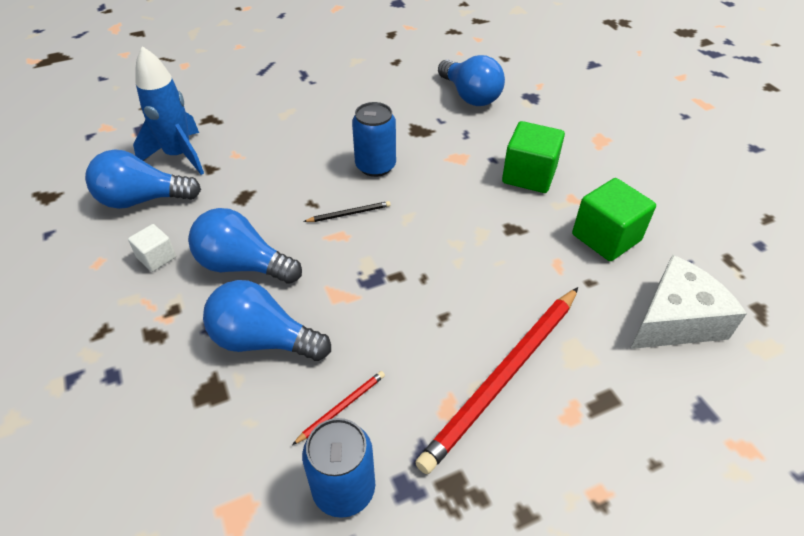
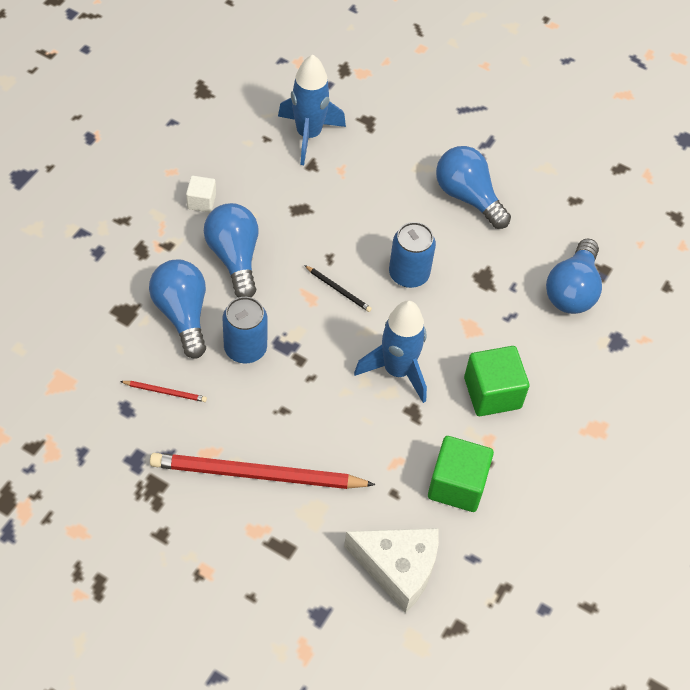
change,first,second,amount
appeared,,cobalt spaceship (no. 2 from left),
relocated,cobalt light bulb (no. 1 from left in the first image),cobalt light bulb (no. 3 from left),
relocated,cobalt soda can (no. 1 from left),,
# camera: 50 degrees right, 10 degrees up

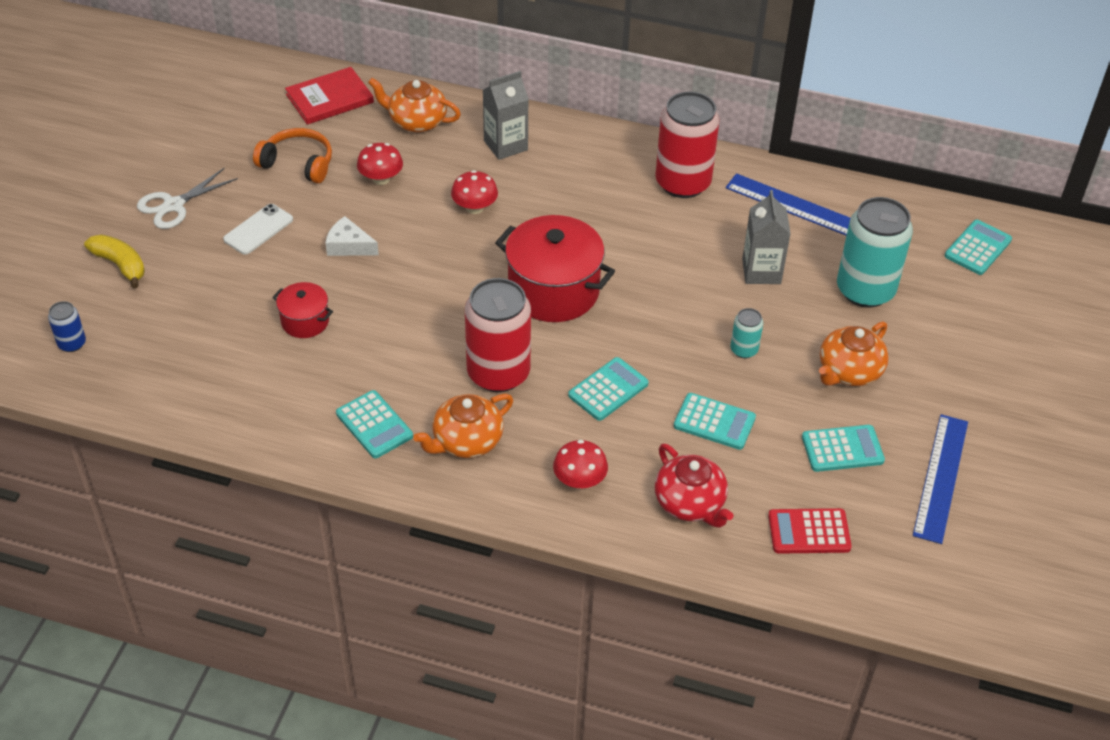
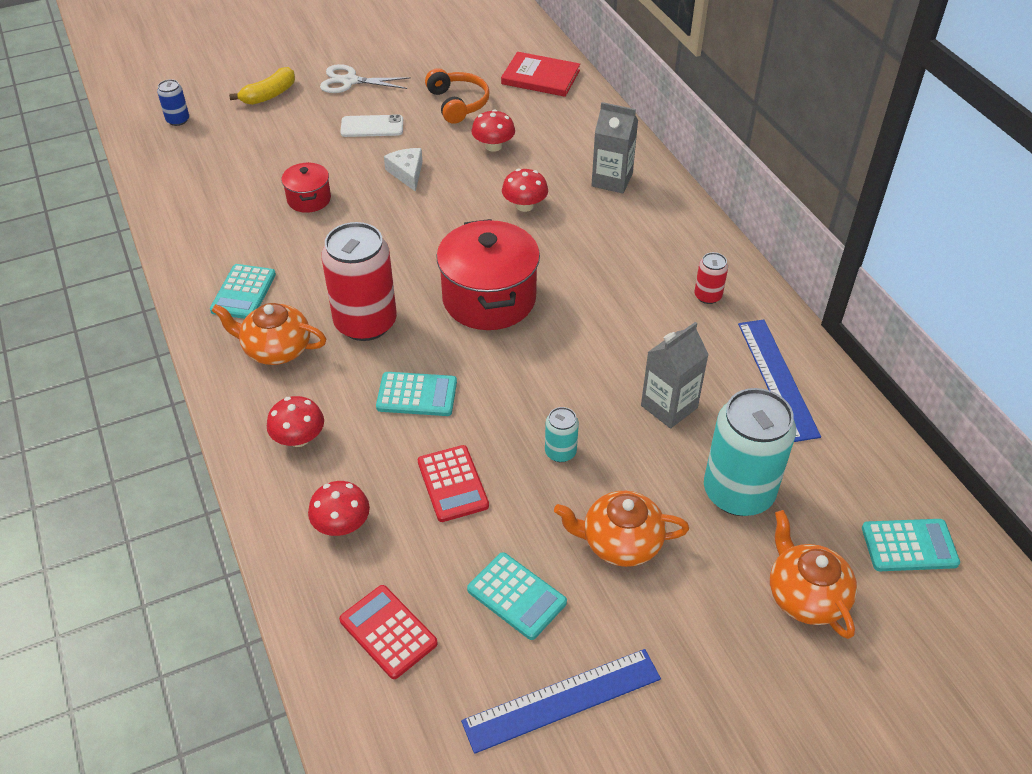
change,first,second,amount
relocated,orange china teapot (no. 1 from left in the first image),orange china teapot (no. 3 from left),
exchanged,crimson china teapot,crimson fungus (no. 2 from left),
colour,turquoise pocket calculator (no. 3 from left),crimson pocket calculator (no. 2 from left),
spun,bright yellow toy banana,,45 degrees clockwise
size,crimson soda can (no. 2 from left),,x0.45
# camera: 50 degrees right, 0 degrees up

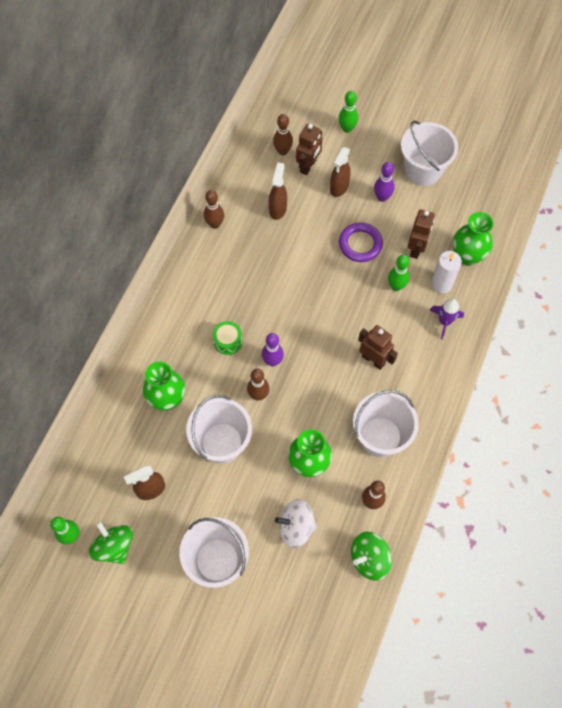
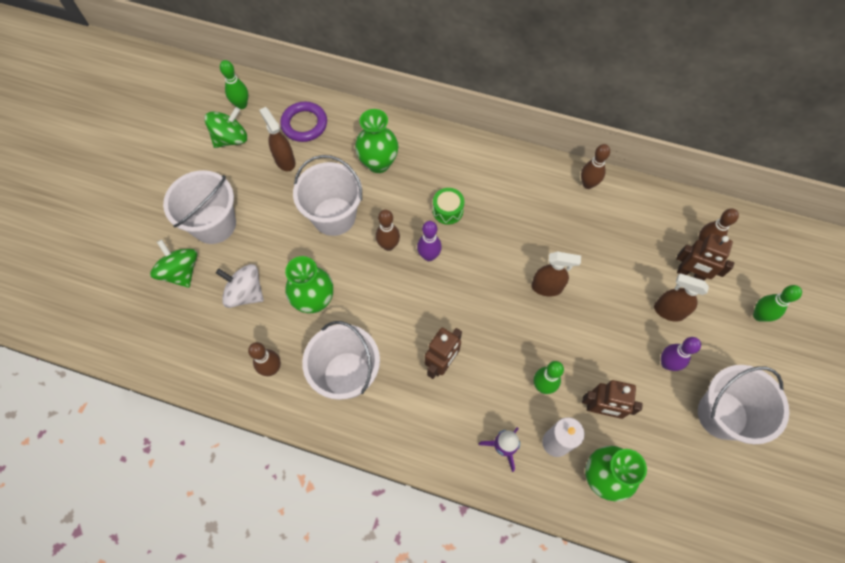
change,first,second,amount
relocated,dark brown spray bottle (no. 2 from left),,
relocated,purple torus,,
relocated,emerald toy top (no. 2 from left in the first image),emerald toy top (no. 1 from left),
spun,pure white toy top,,60 degrees counterclockwise
# camera: 85 degrees right, 0 degrees up

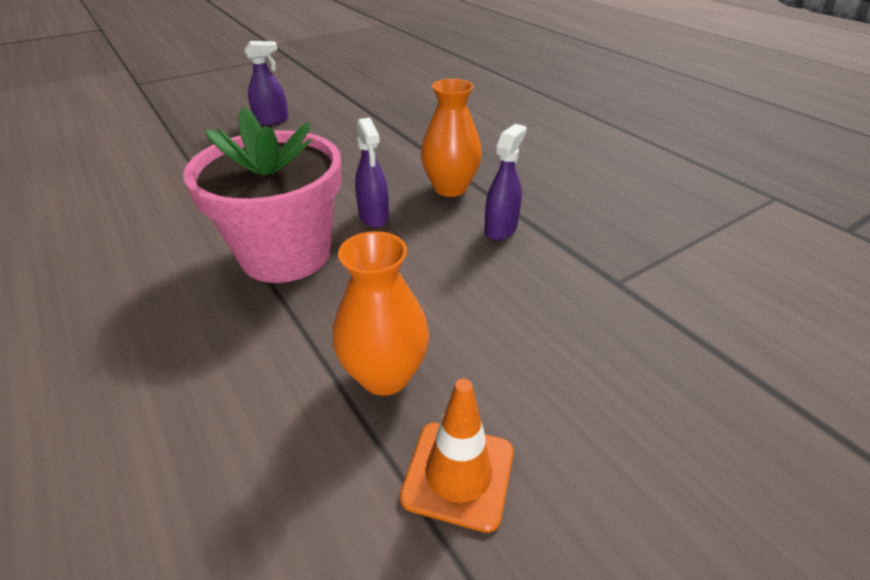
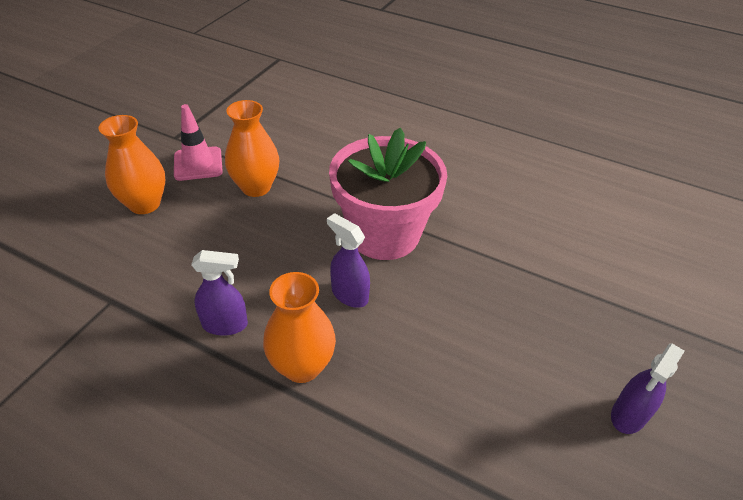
change,first,second,amount
appeared,,orange flower vase (no. 1 from left),
colour,orange safety cone,rose-pink safety cone,
spun,purple spray bottle (no. 3 from left in the first image),purple spray bottle (no. 1 from left),90 degrees counterclockwise
# camera: 150 degrees right, 5 degrees up

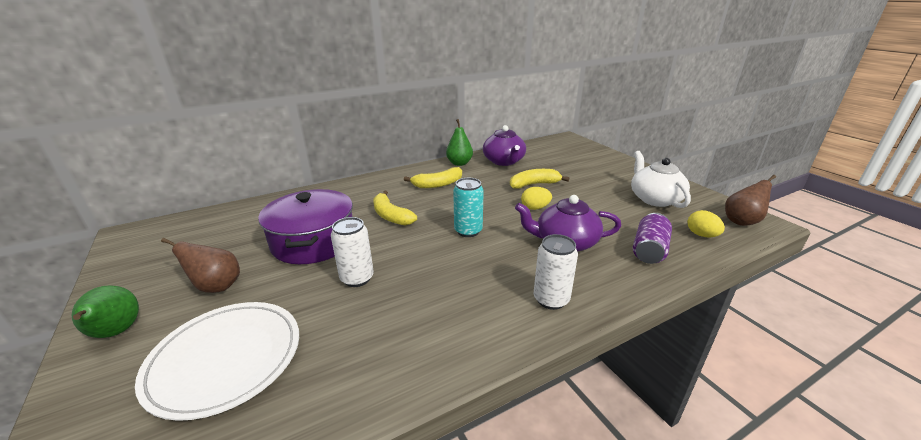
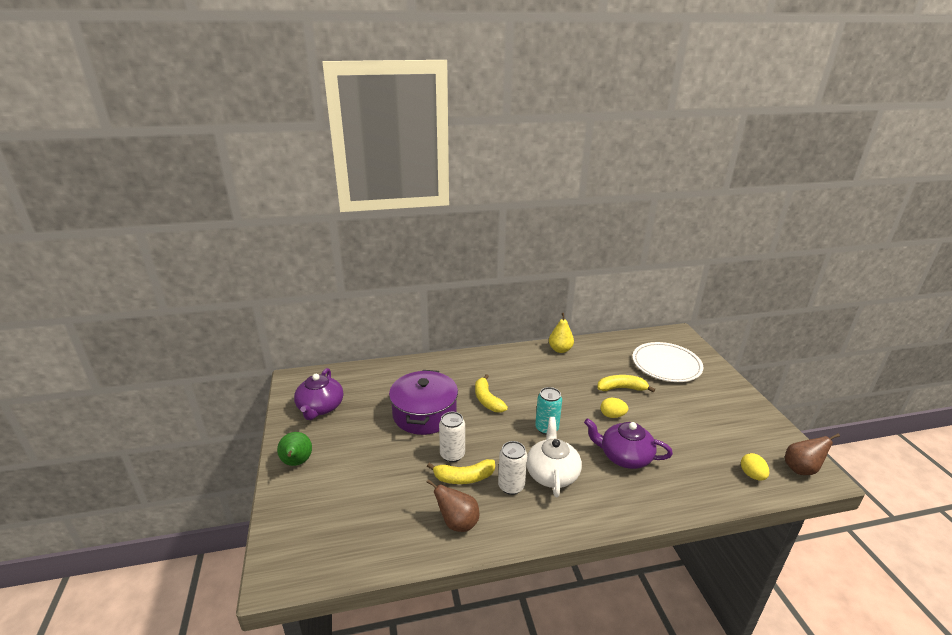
change,first,second,amount
missing,purple soda can,,
relocated,pure white dinner plate,,
relocated,dark brown pear fruit (no. 1 from left),,
relocated,bright yellow toy banana (no. 2 from left in the first image),bright yellow toy banana (no. 1 from left),
relocated,purple china teapot (no. 1 from left),,
relocated,pure white soda can (no. 2 from left),,
relocated,pure white china teapot,,
colour,emerald pear fruit (no. 2 from left),bright yellow pear fruit,
# camera: 15 degrees right, 0 degrees up

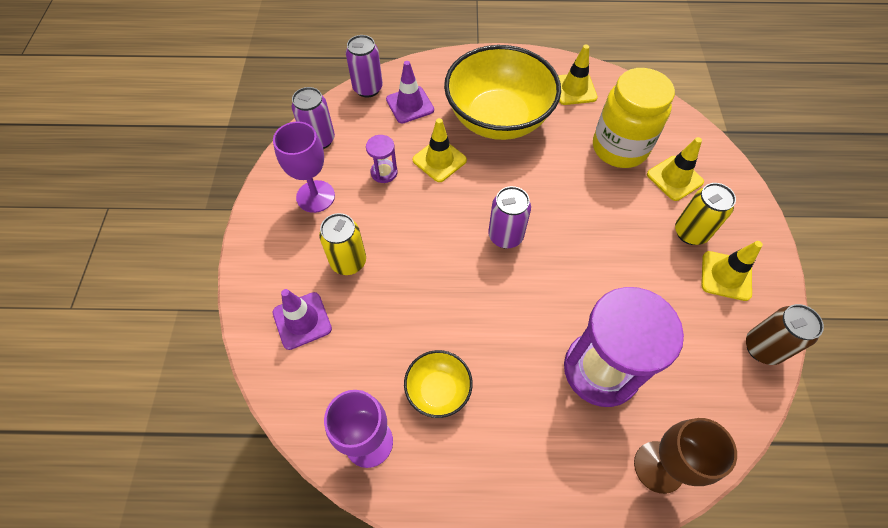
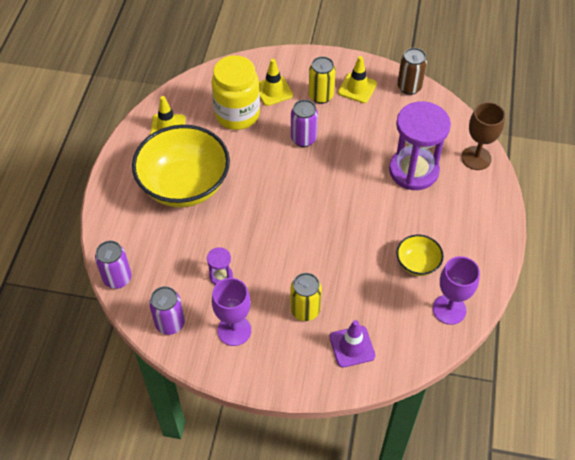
change,first,second,amount
missing,purple safety cone (no. 2 from left),,
missing,bright yellow safety cone (no. 1 from left),,
relocated,purple soda can (no. 3 from left),,
# camera: 80 degrees left, 5 degrees down

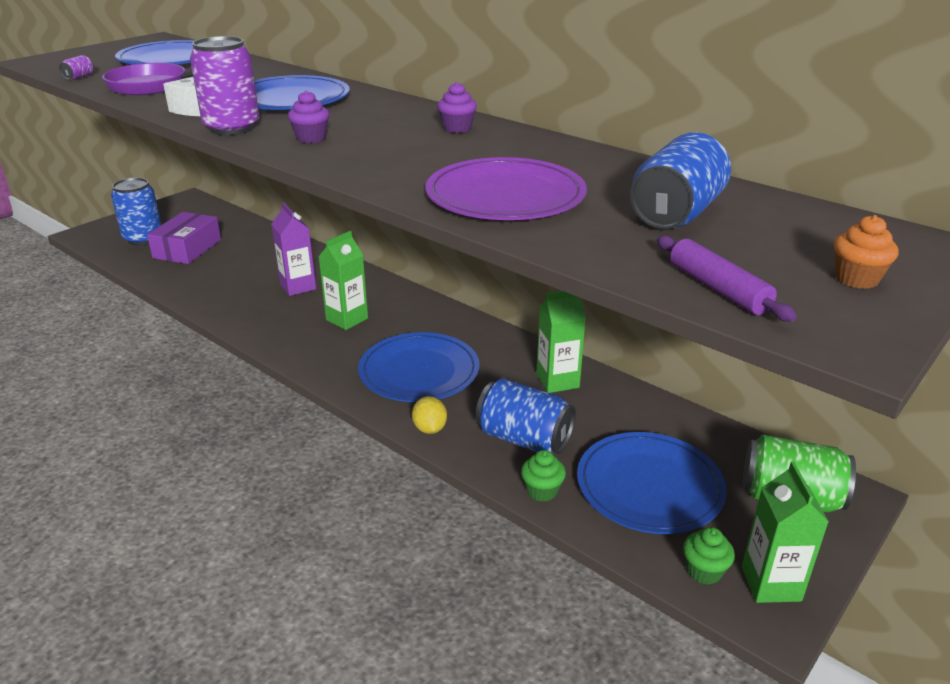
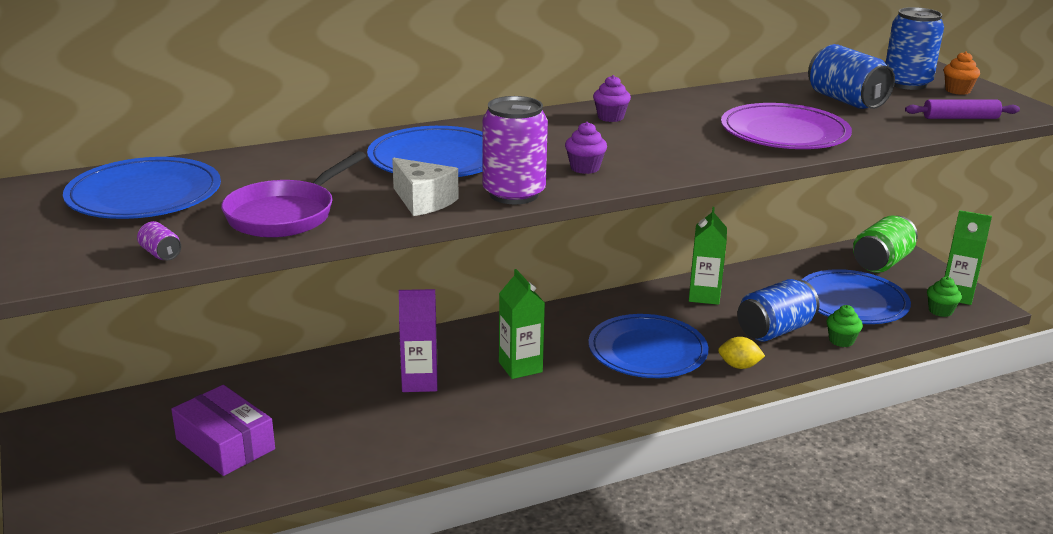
change,first,second,amount
relocated,cobalt soda can (no. 1 from left in the first image),cobalt soda can (no. 3 from left),
# camera: 65 degrees left, 5 degrees down

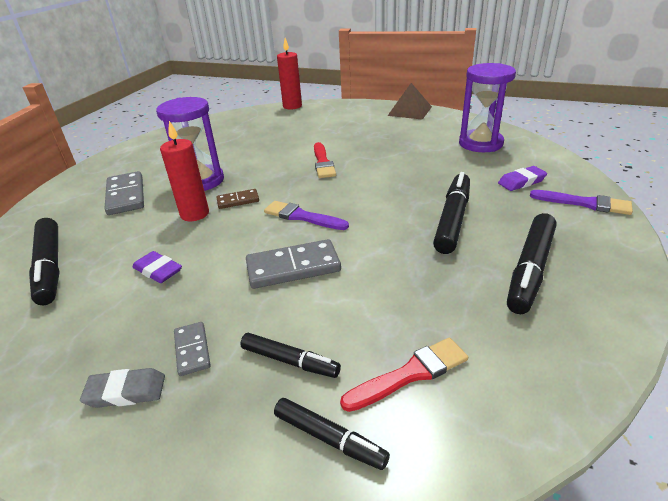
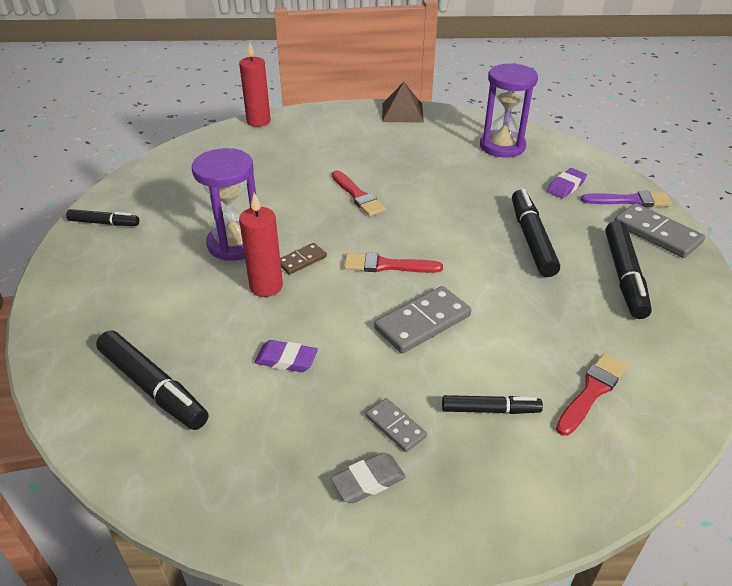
change,first,second,amount
relocated,gray domino (no. 1 from left in the first image),gray domino (no. 3 from left),
relocated,jet-black felt pen (no. 3 from left in the first image),jet-black felt pen (no. 1 from left),
colour,purple paint brush (no. 1 from left),crimson paint brush (no. 2 from left),
# camera: 25 degrees left, 5 degrees up

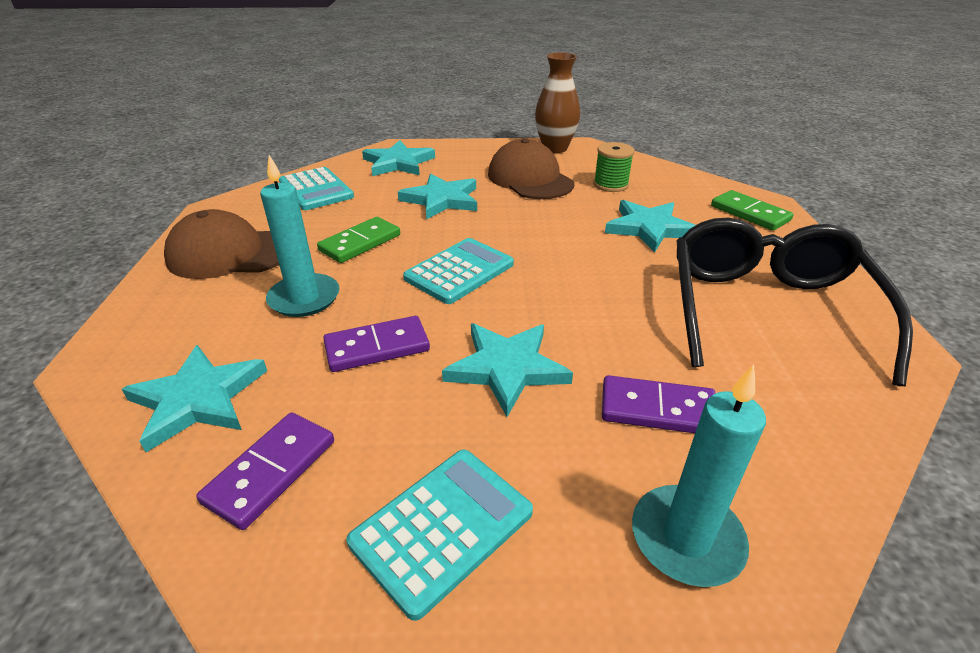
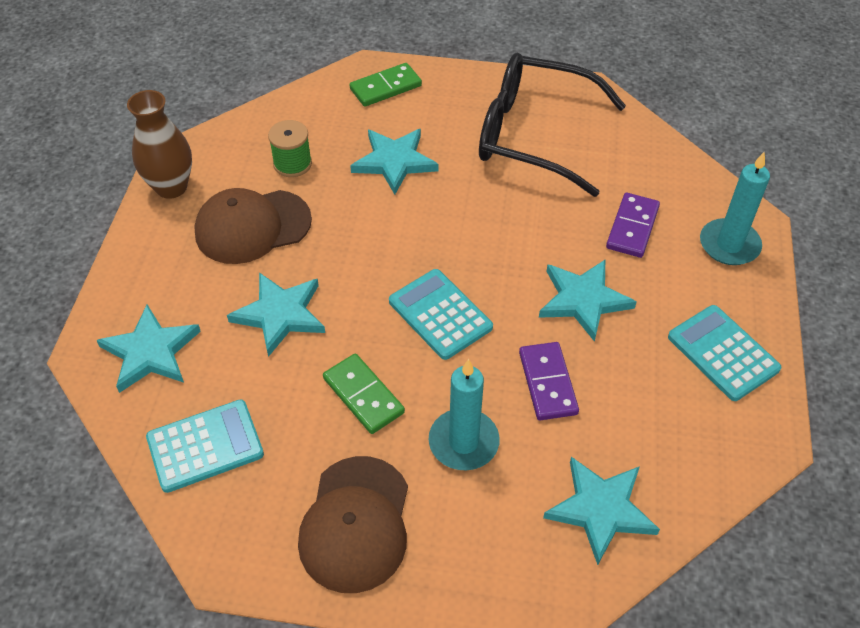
change,first,second,amount
missing,purple domino (no. 1 from left),,
# camera: 80 degrees left, 15 degrees up

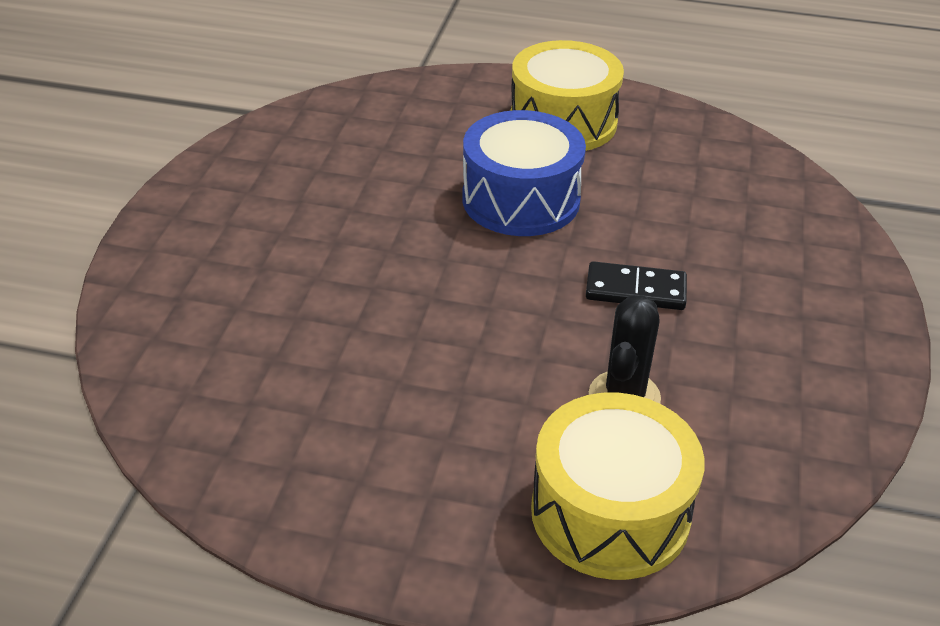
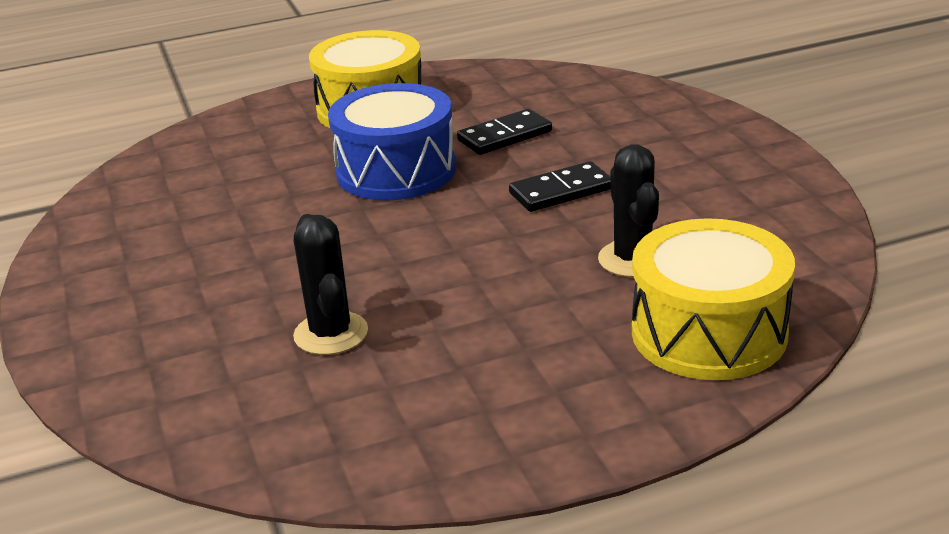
change,first,second,amount
appeared,,jet-black cactus (no. 1 from left),
appeared,,jet-black domino (no. 1 from left),
# camera: 30 degrees left, 10 degrees down

